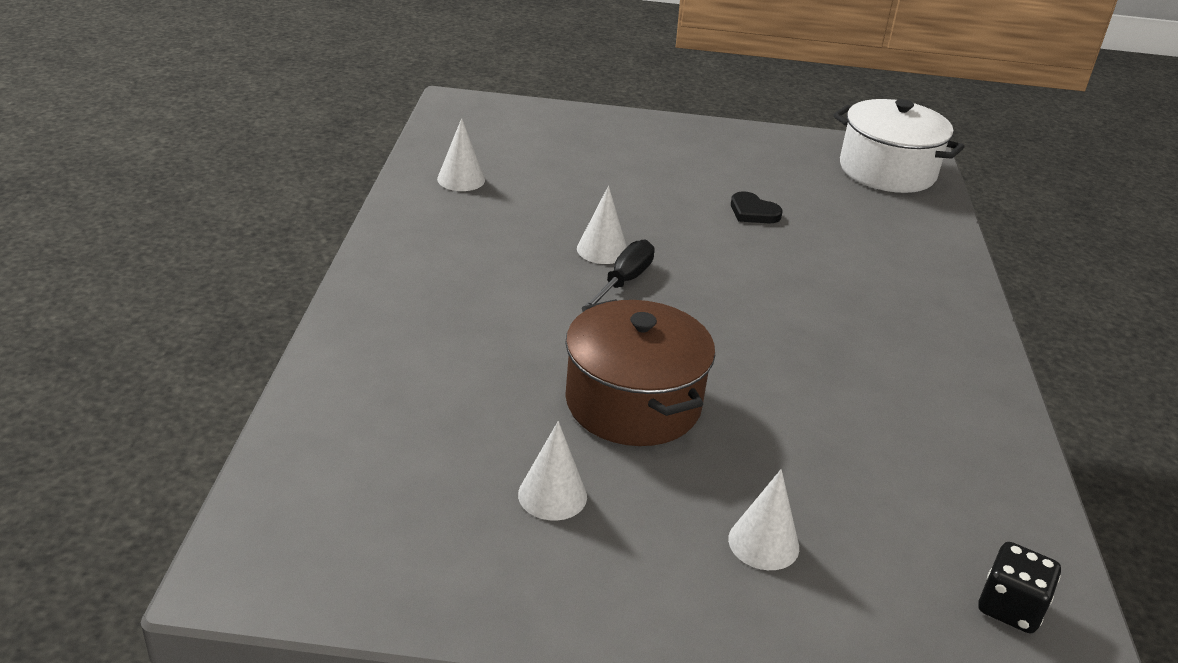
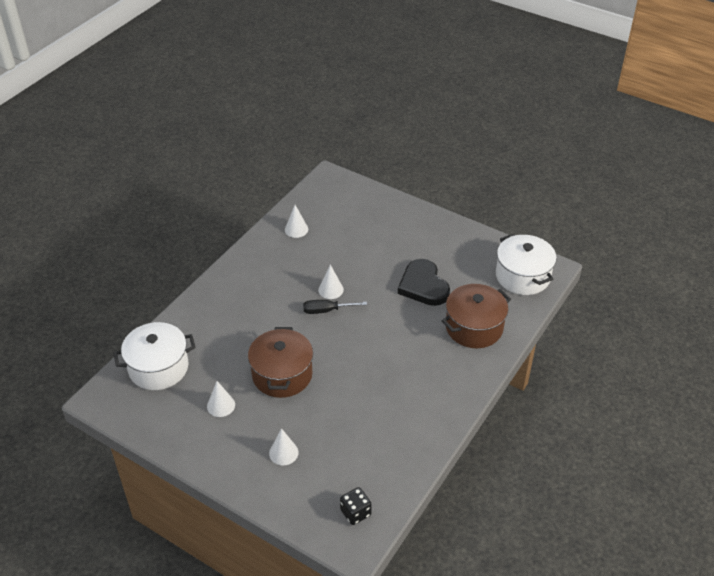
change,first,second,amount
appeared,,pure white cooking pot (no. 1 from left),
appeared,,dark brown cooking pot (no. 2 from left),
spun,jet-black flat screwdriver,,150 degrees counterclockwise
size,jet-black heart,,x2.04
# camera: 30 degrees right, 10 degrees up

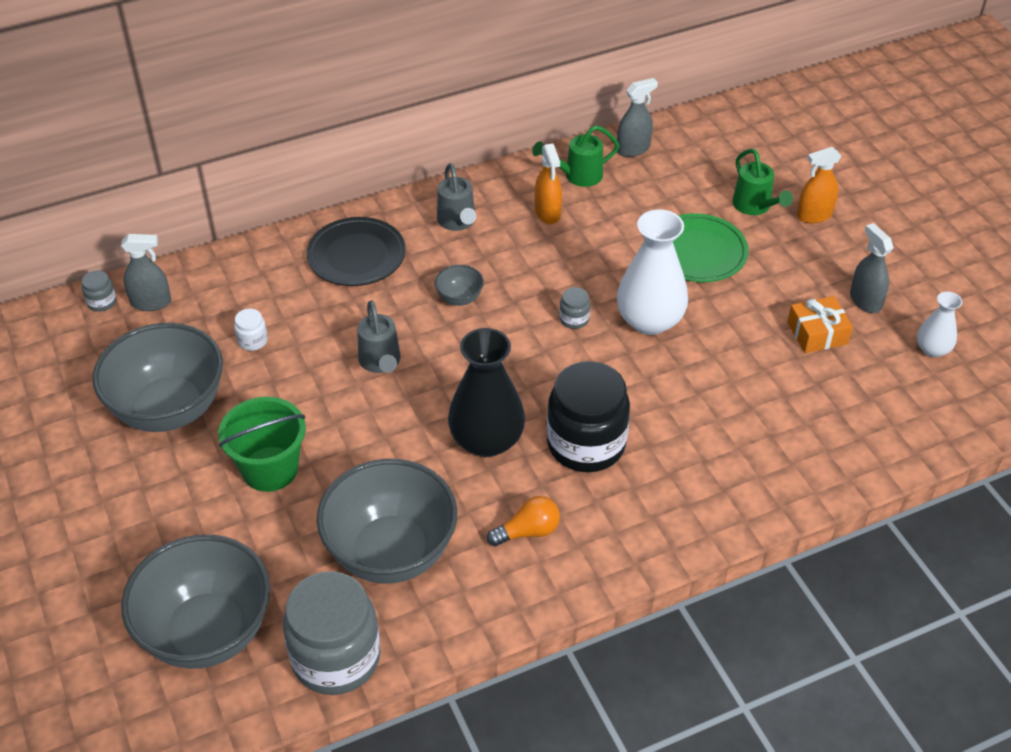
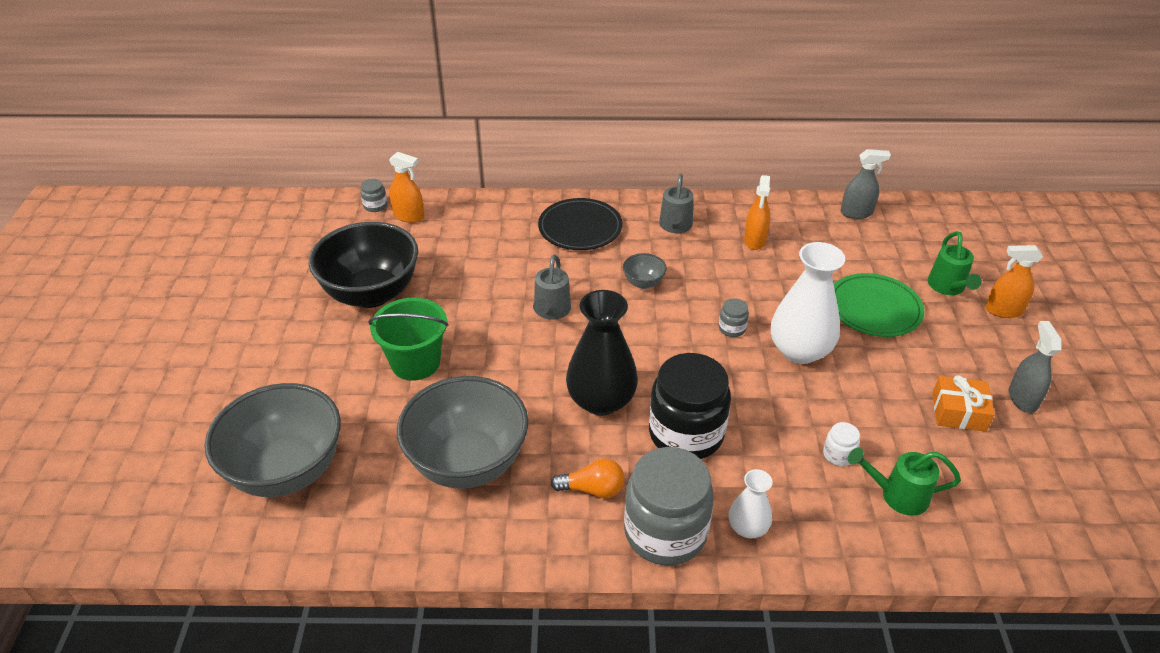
change,first,second,amount
relocated,pure white preserve jar,,
relocated,gray preserve jar (no. 2 from left),,
relocated,emerald sprinkling can (no. 1 from left),,
relocated,pure white flower vase (no. 2 from left in the first image),pure white flower vase (no. 1 from left),
colour,gray bowl (no. 1 from left),jet-black bowl,
colour,gray spray bottle (no. 1 from left),orange spray bottle (no. 1 from left),
# camera: 25 degrees right, 5 degrees down

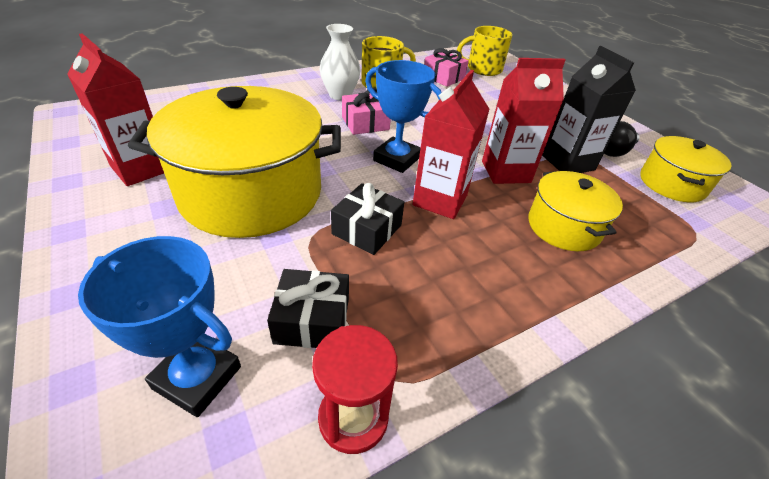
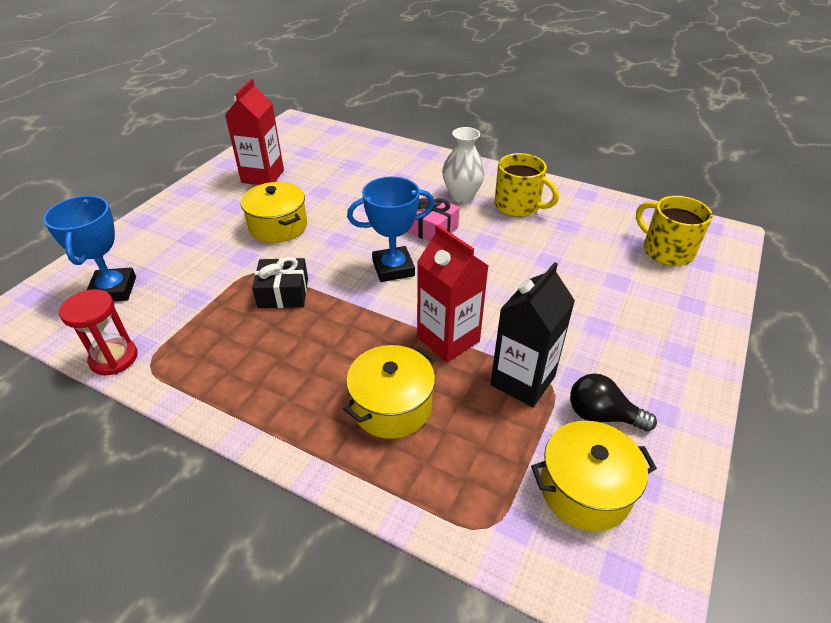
change,first,second,amount
missing,jet-black wrapped gift (no. 1 from left),,
missing,crimson juice carton (no. 2 from left),,
missing,rose-pink wrapped gift (no. 2 from left),,
spun,cobalt prize cup (no. 2 from left),,75 degrees clockwise
size,bright yellow cooking pot (no. 1 from left),,x0.52
# camera: 60 degrees right, 0 degrees up

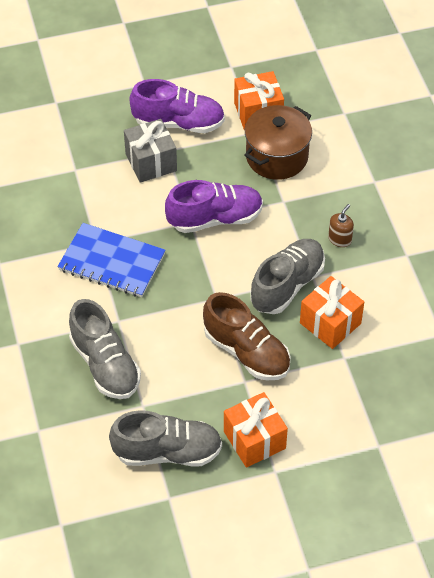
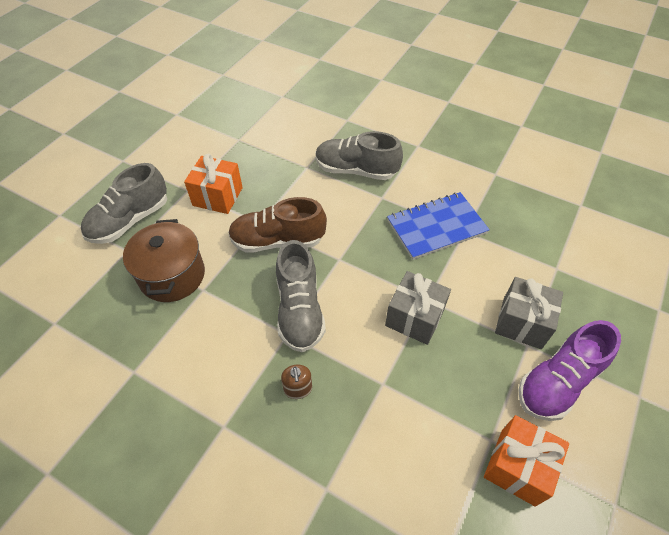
change,first,second,amount
missing,orange wrapped gift (no. 3 from left),,
relocated,gray shoe (no. 2 from left in the first image),gray shoe (no. 1 from left),
relocated,dark brown cooking pot,,
exchanged,purple shoe (no. 2 from left),gray wrapped gift (no. 1 from left),
# camera: 135 degrees right, 0 degrees up

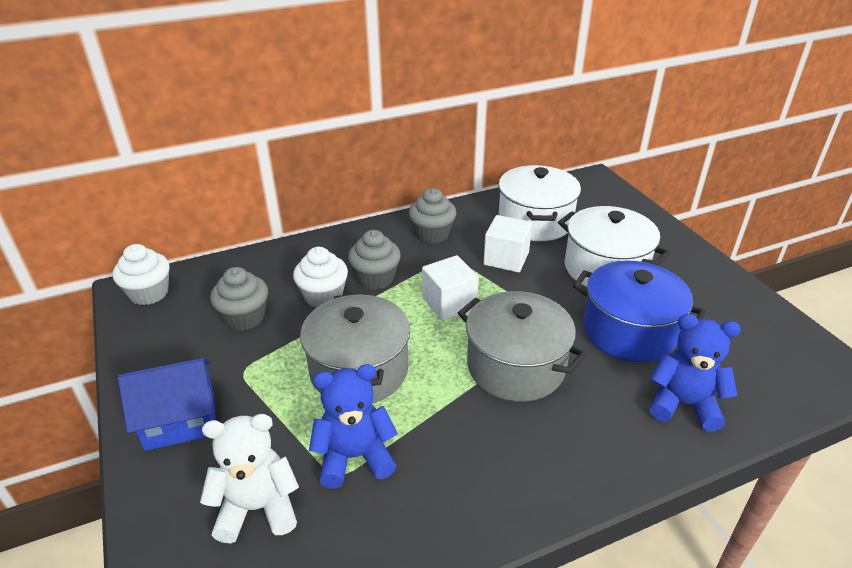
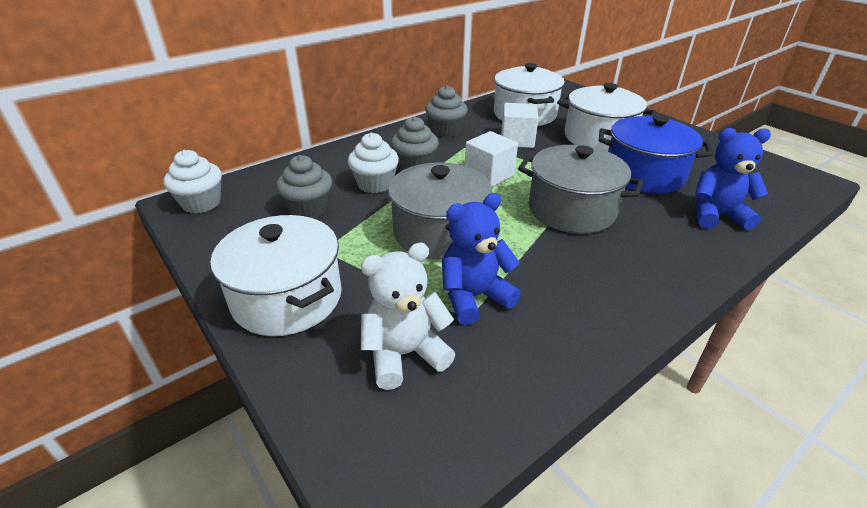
change,first,second,amount
exchanged,cobalt cottage,pure white cooking pot (no. 1 from left),
# camera: 15 degrees left, 0 degrees up

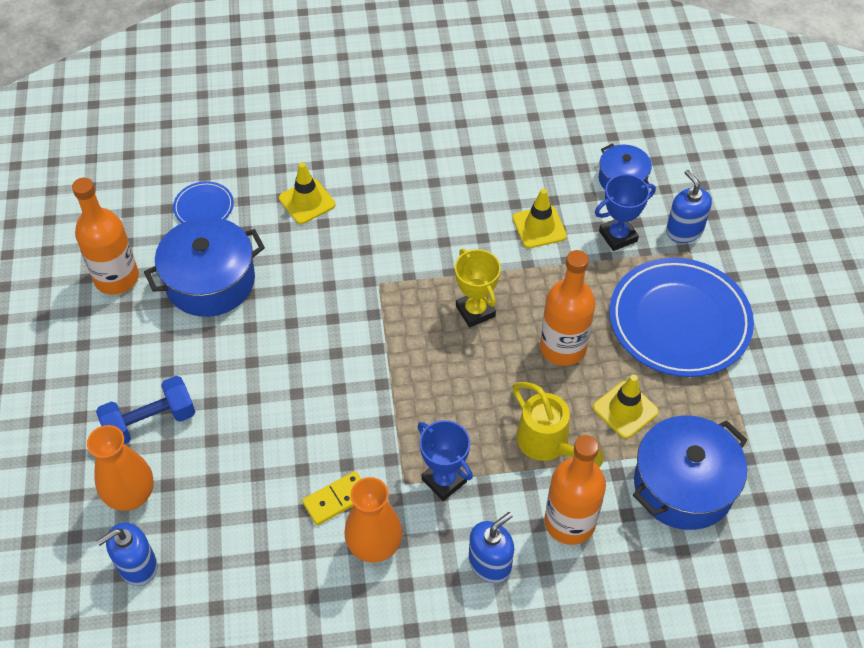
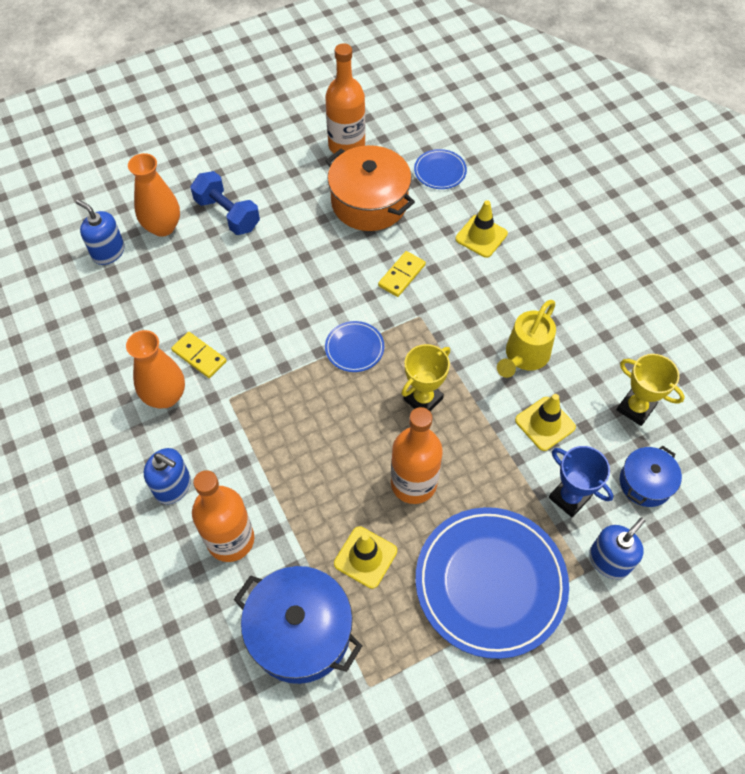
change,first,second,amount
missing,cobalt prize cup (no. 1 from left),,
appeared,,cobalt dinner plate (no. 1 from left),
appeared,,bright yellow domino (no. 2 from left),
appeared,,bright yellow prize cup (no. 2 from left),
relocated,bright yellow sprinkling can,,
colour,cobalt cooking pot (no. 1 from left),orange cooking pot,
# camera: 70 degrees right, 5 degrees up

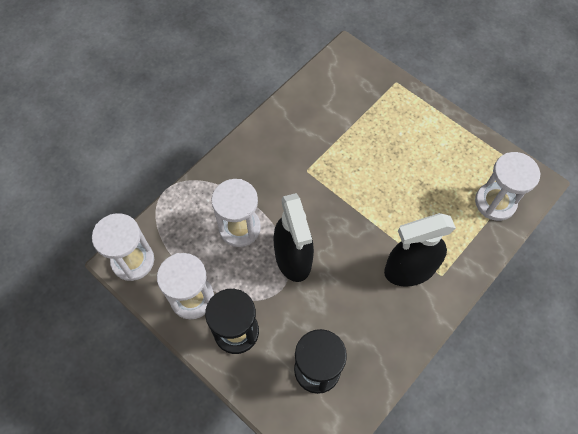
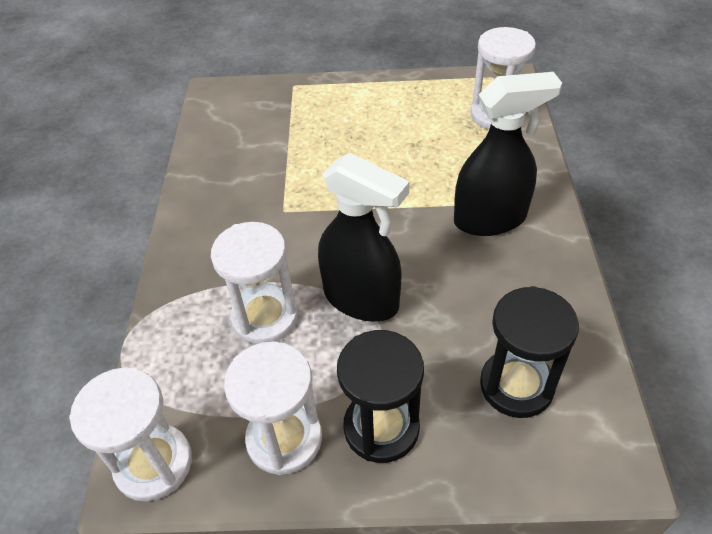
change,first,second,amount
spun,jet-black spray bottle (no. 2 from left),,135 degrees counterclockwise
# camera: 40 degrees left, 15 degrees down

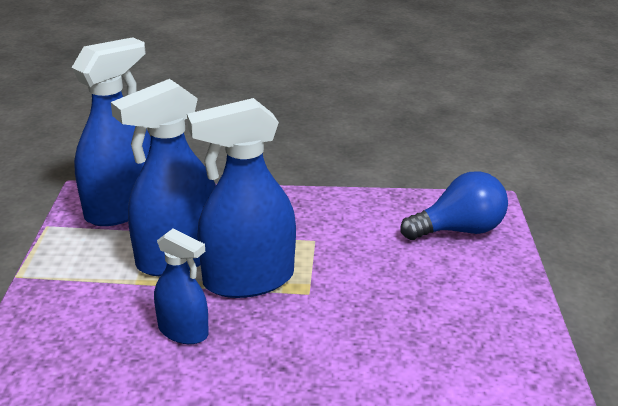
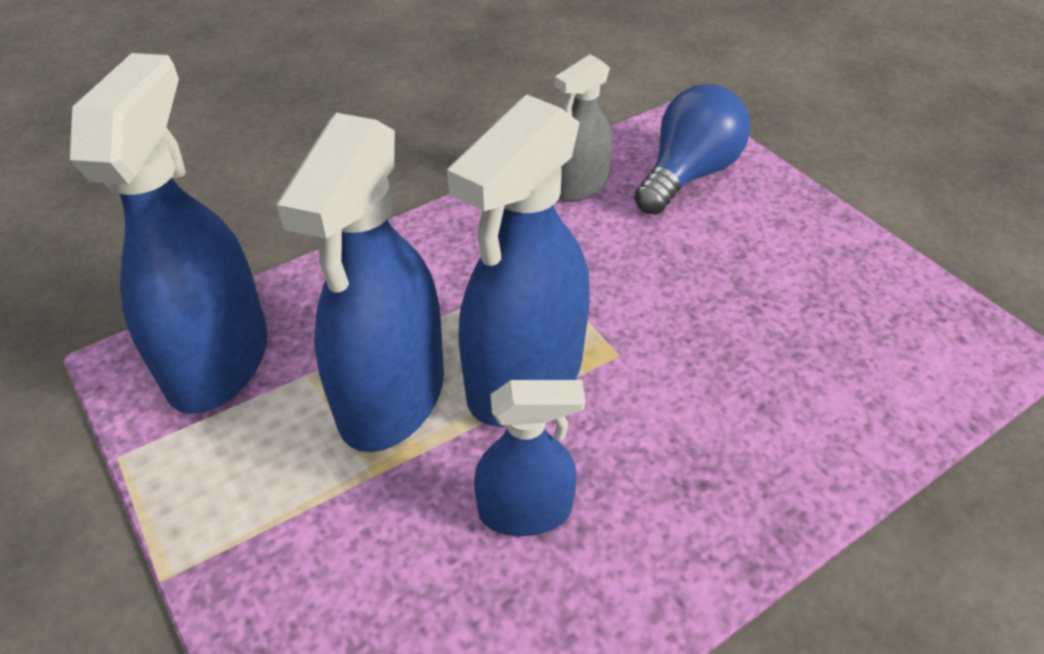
change,first,second,amount
appeared,,gray spray bottle,
# camera: 35 degrees left, 15 degrees up

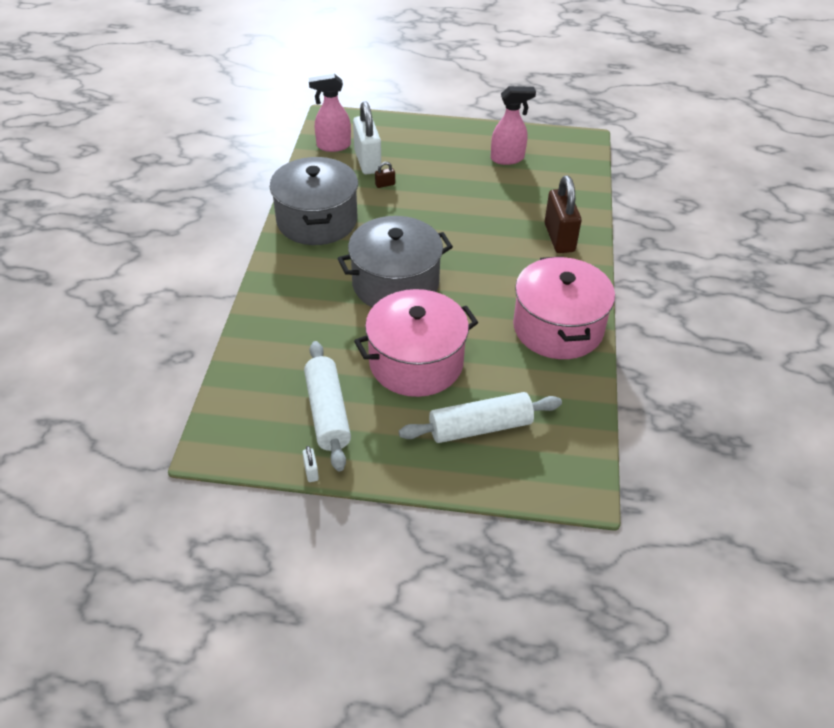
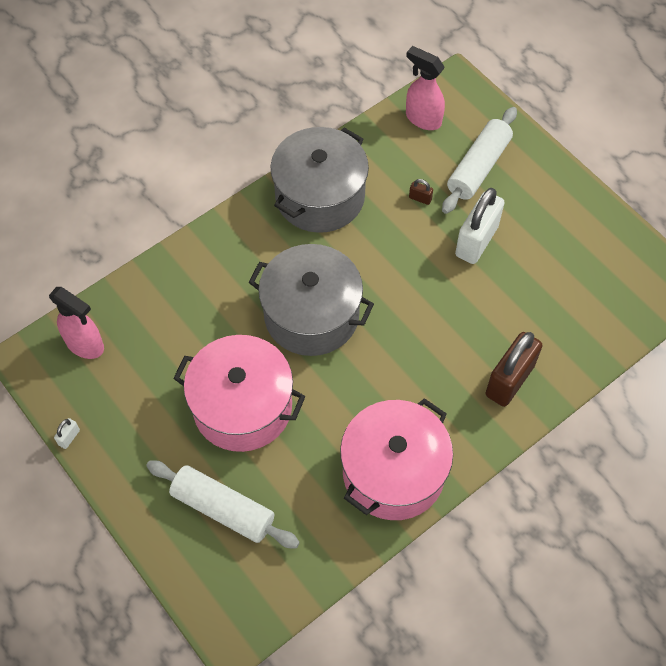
change,first,second,amount
relocated,pure white dough roller (no. 1 from left in the first image),pure white dough roller (no. 2 from left),
relocated,pure white small lock (no. 2 from left),,
relocated,rose-pink spray bottle (no. 2 from left in the first image),rose-pink spray bottle (no. 1 from left),
# camera: 45 degrees right, 15 degrees up

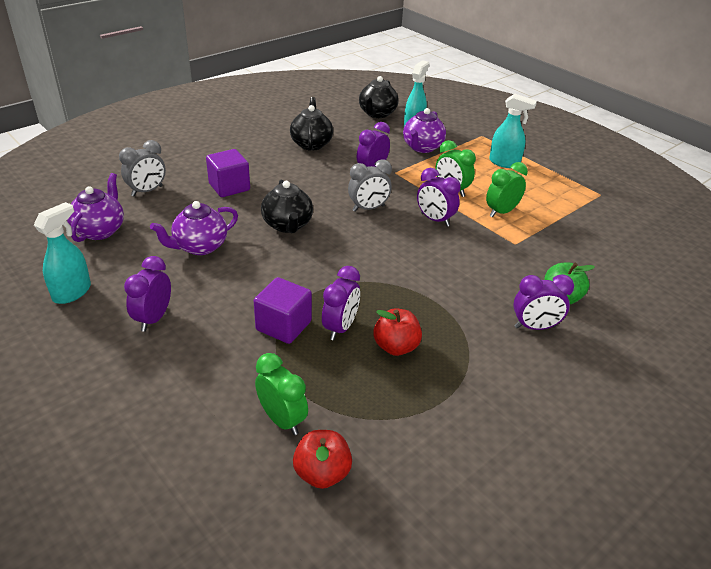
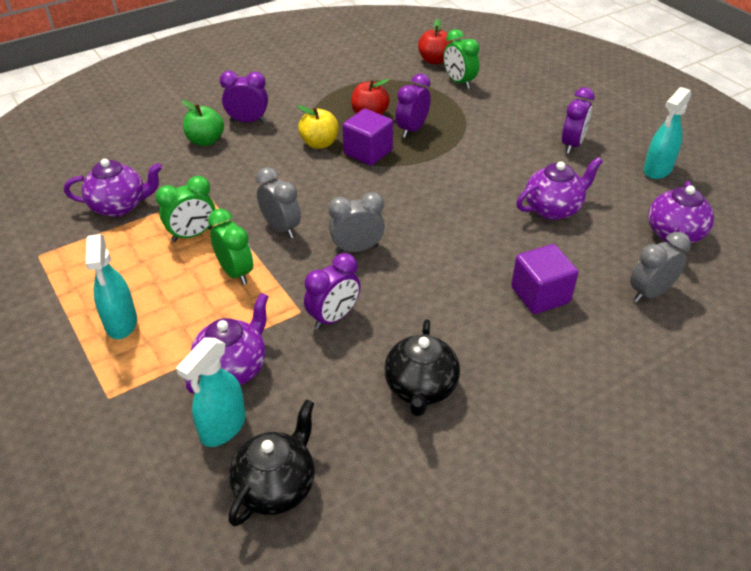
change,first,second,amount
missing,jet-black china teapot (no. 1 from left),,
appeared,,purple china teapot (no. 1 from left),
appeared,,bright yellow toy apple,
relocated,purple block (no. 2 from left in the first image),purple block (no. 1 from left),
colour,purple alarm clock (no. 4 from left),gray alarm clock (no. 1 from left),
spun,turquoise spray bottle (no. 3 from left in the first image),turquoise spray bottle (no. 1 from left),135 degrees counterclockwise
# camera: 170 degrees left, 5 degrees up

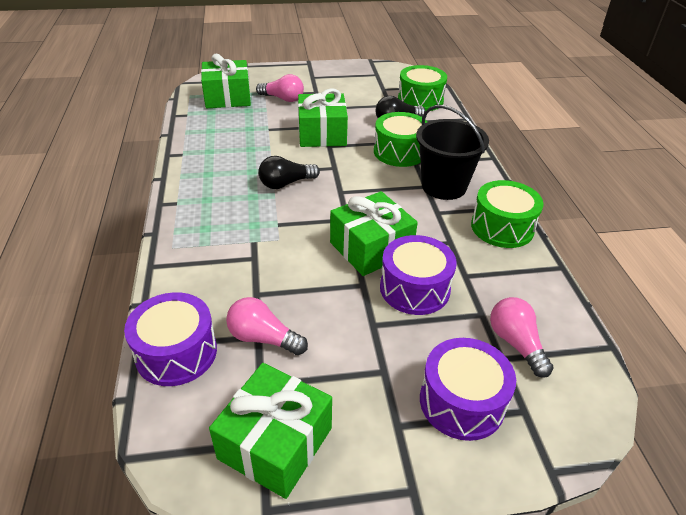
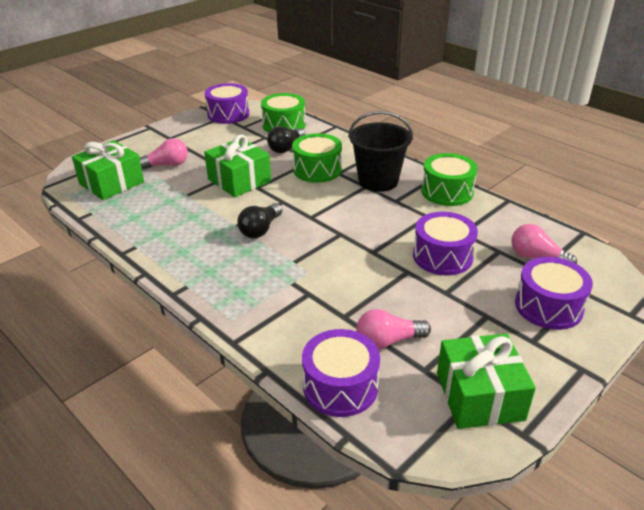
change,first,second,amount
missing,emerald wrapped gift (no. 4 from left),,
appeared,,purple toy drum (no. 1 from left),
# camera: 35 degrees left, 5 degrees down

